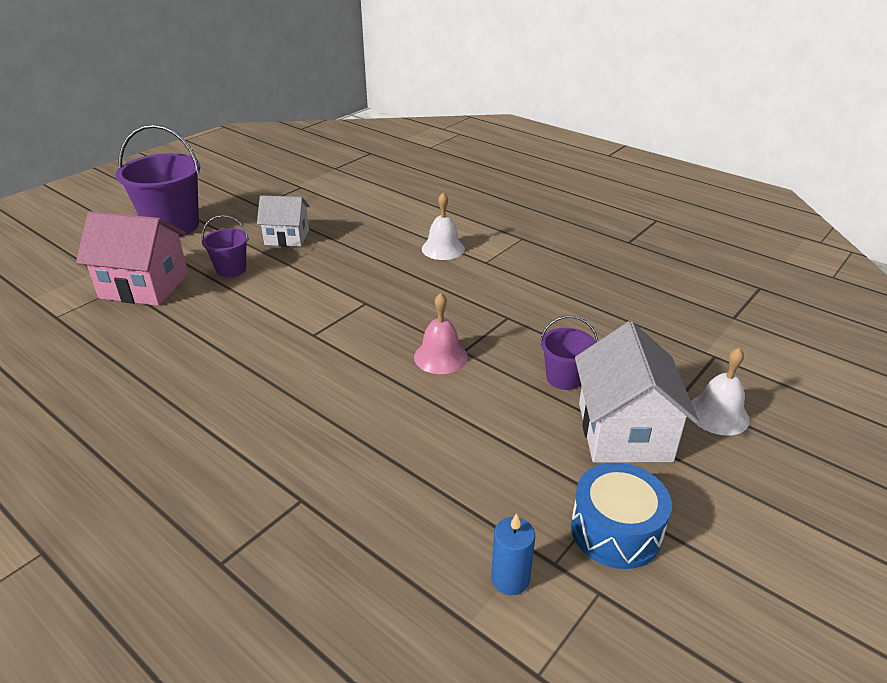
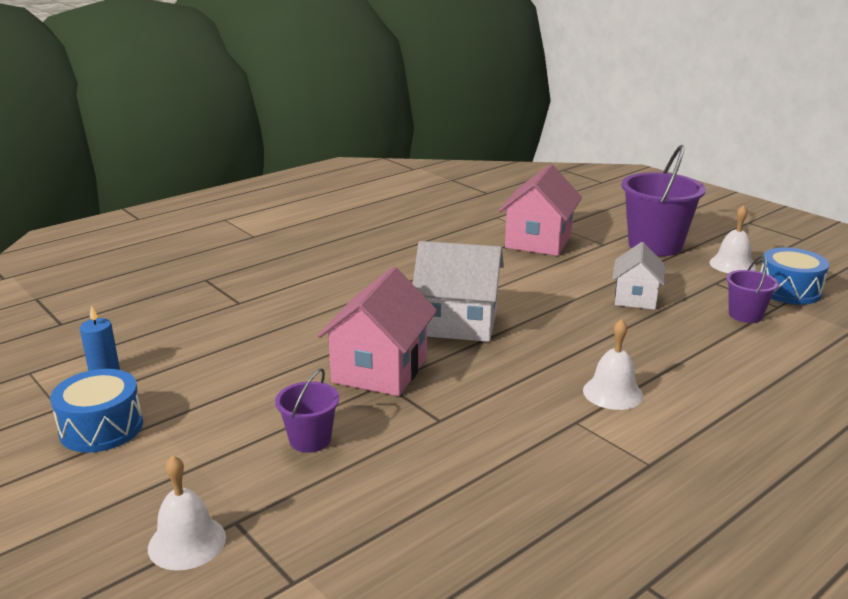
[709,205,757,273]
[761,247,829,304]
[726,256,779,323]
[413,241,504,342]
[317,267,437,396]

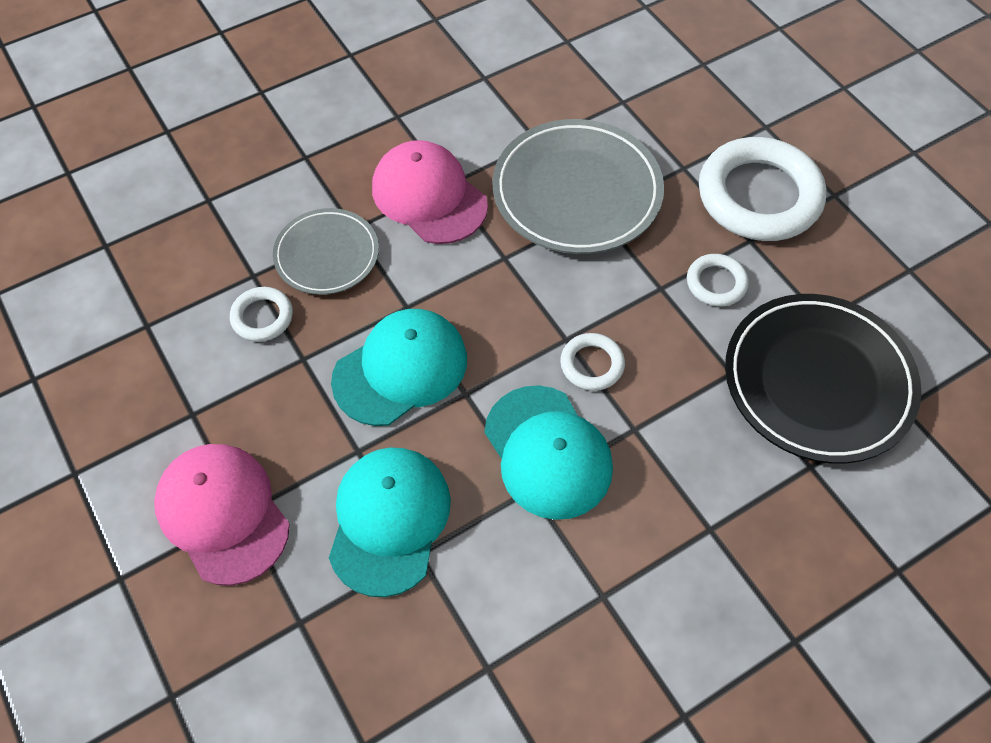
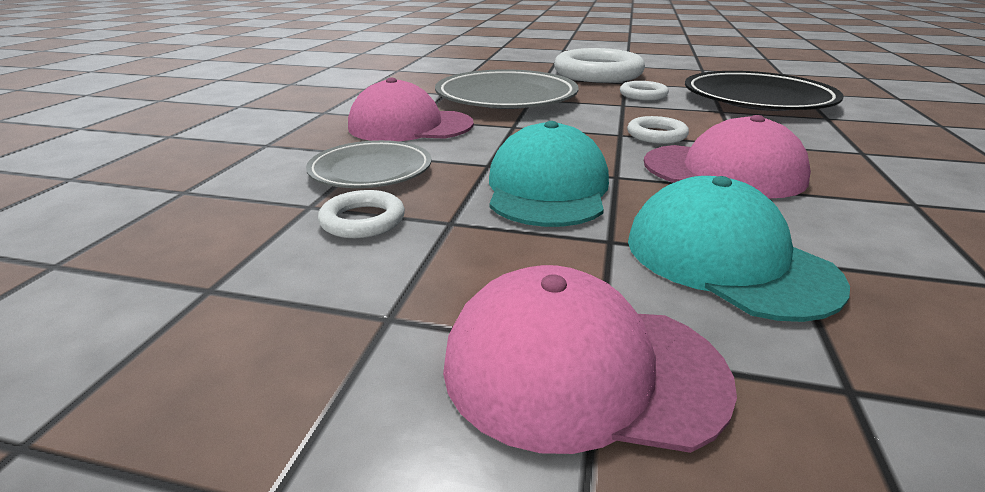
[644,115,811,198]

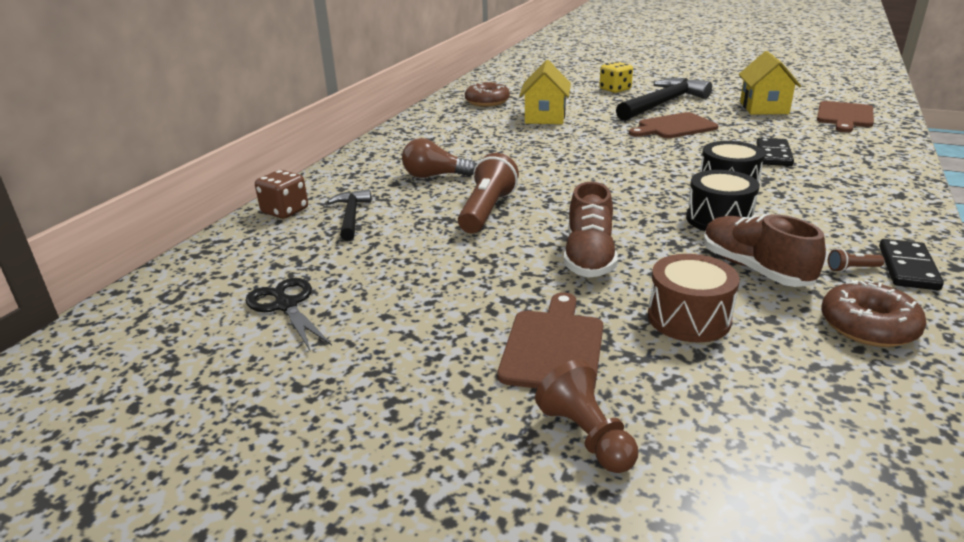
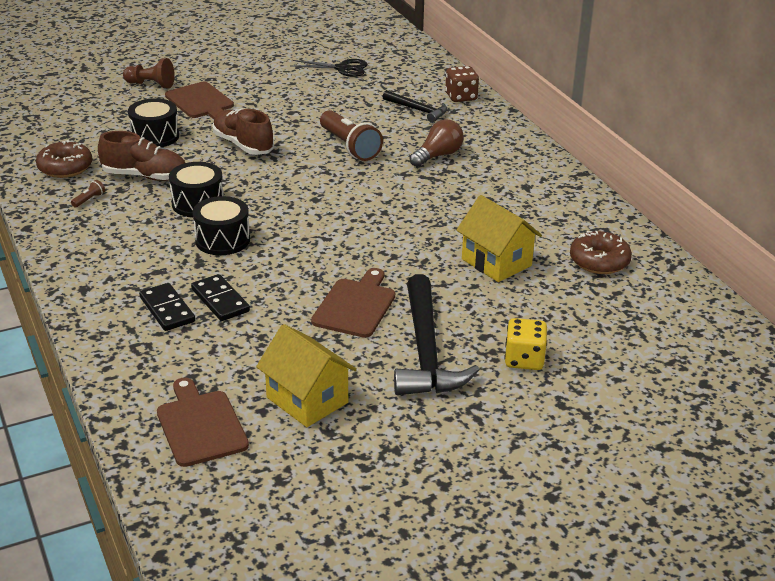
[139,283,195,331]
[128,98,179,147]

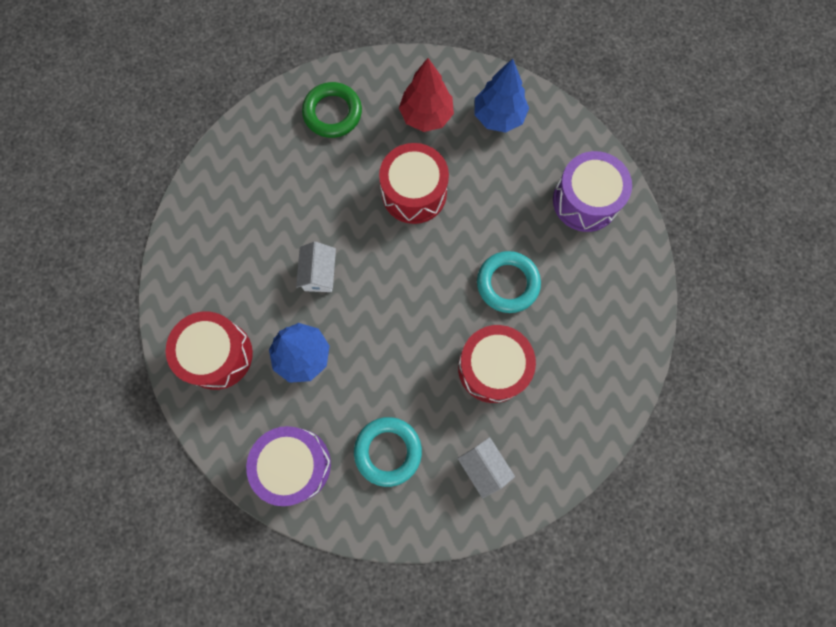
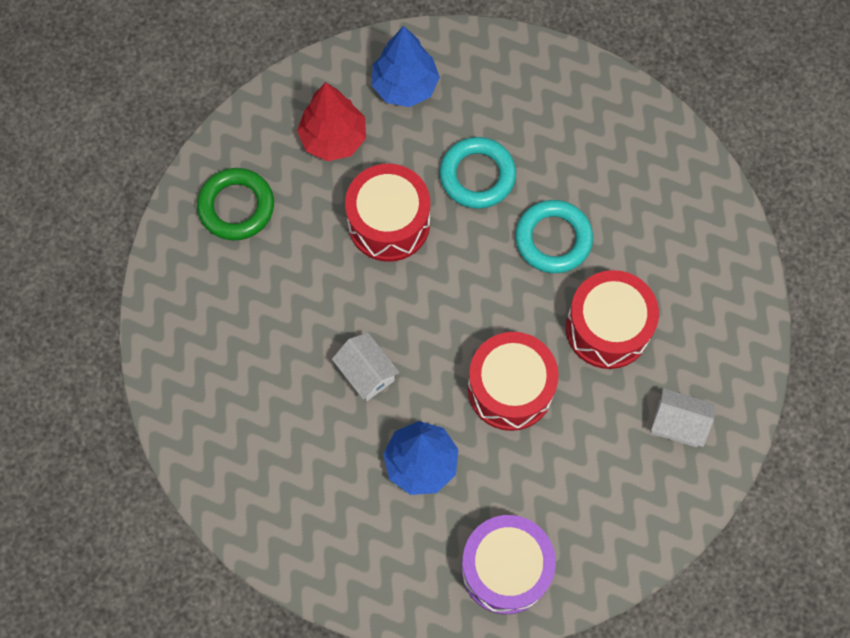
[553,151,632,232] (first image)
[468,332,559,431]
[440,137,516,209]

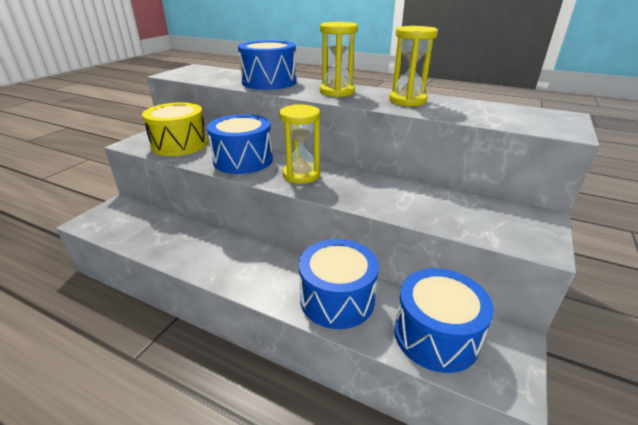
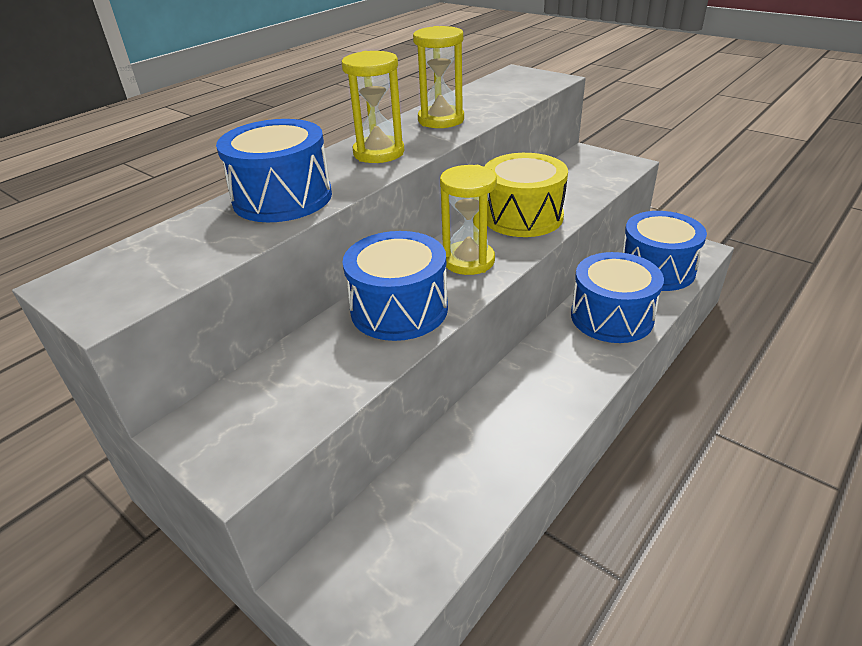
[484,153,568,237]

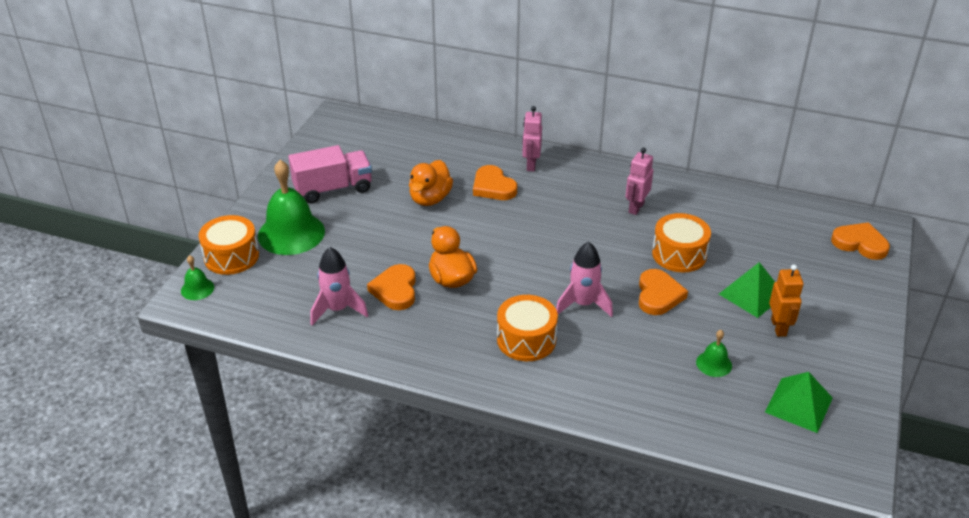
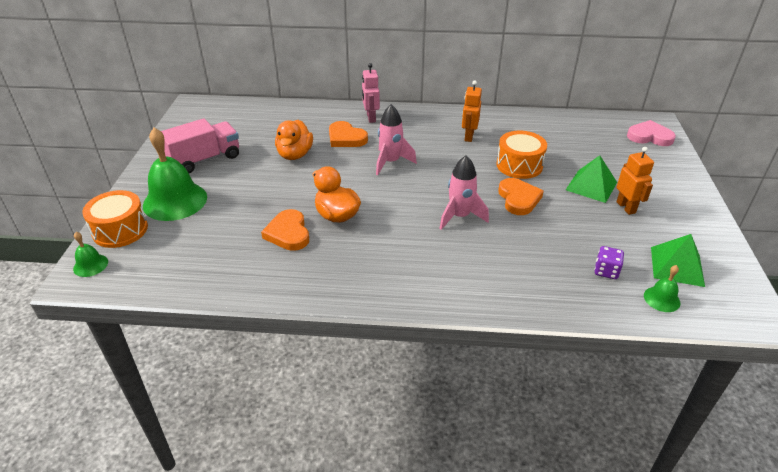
[497,295,558,361] (first image)
[595,246,624,279]
[376,104,417,175]
[644,265,681,312]
[462,81,482,142]
[627,120,676,146]

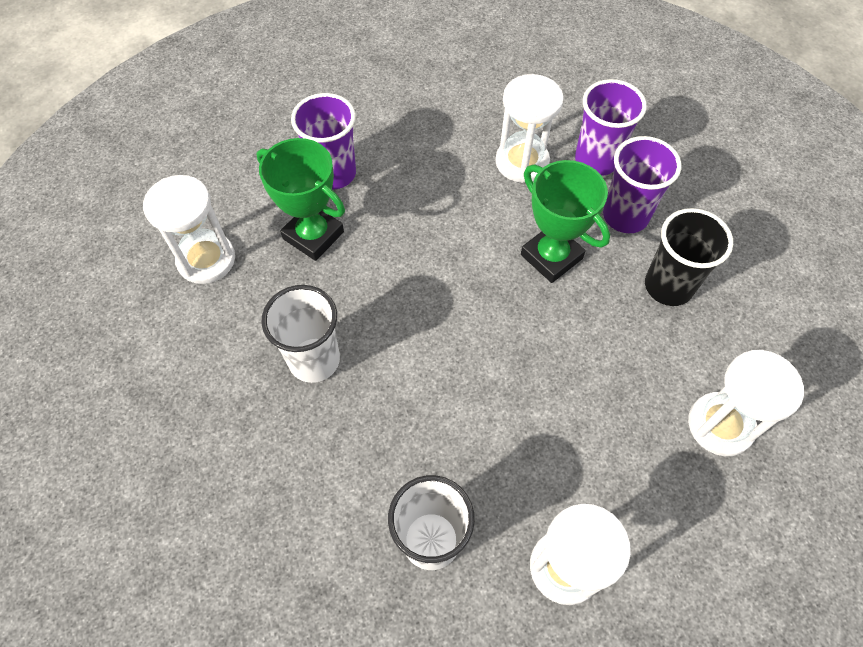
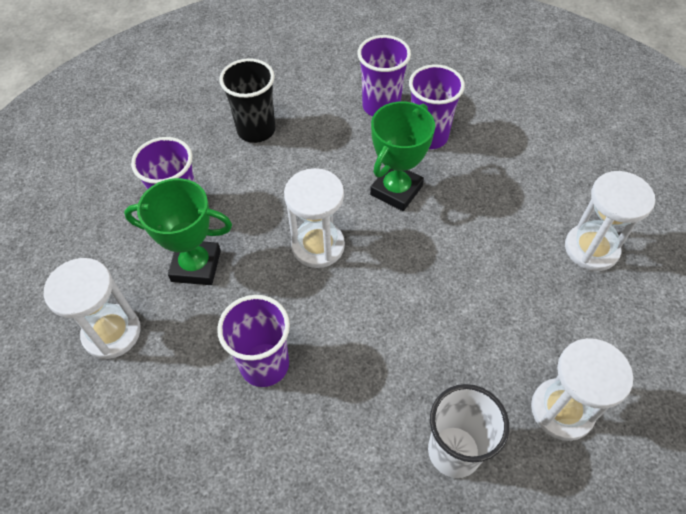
[284,168,345,268]
[219,58,275,143]
[217,295,290,387]
[370,101,435,211]

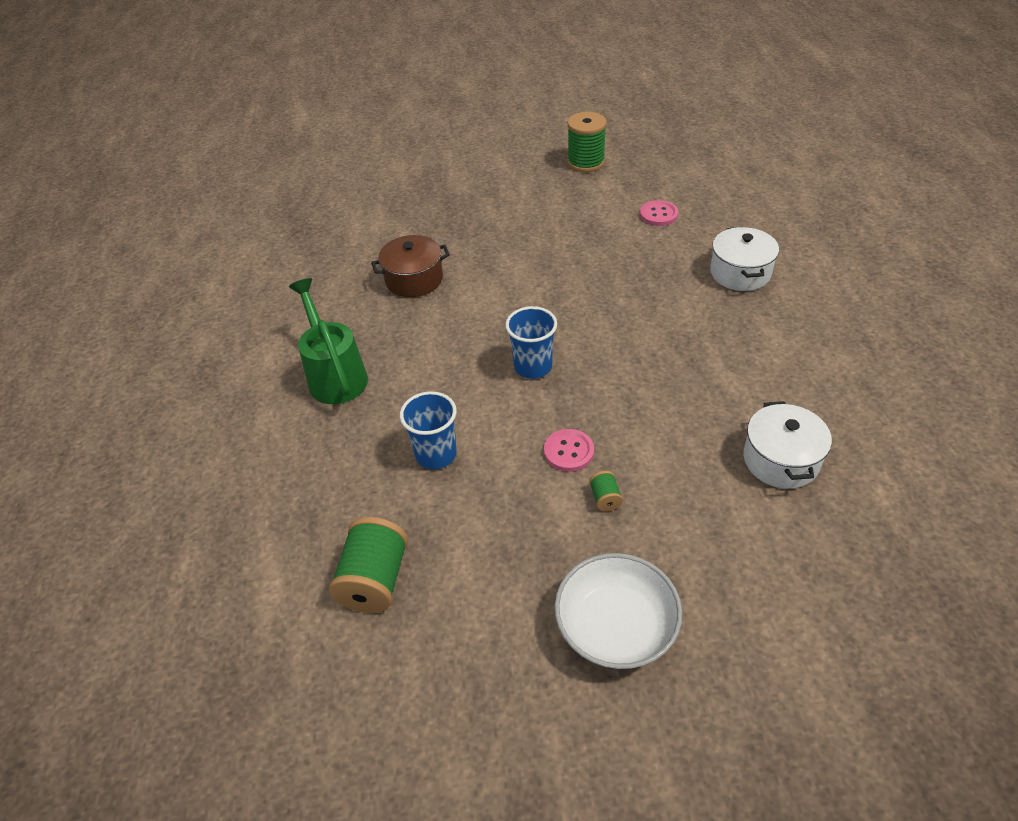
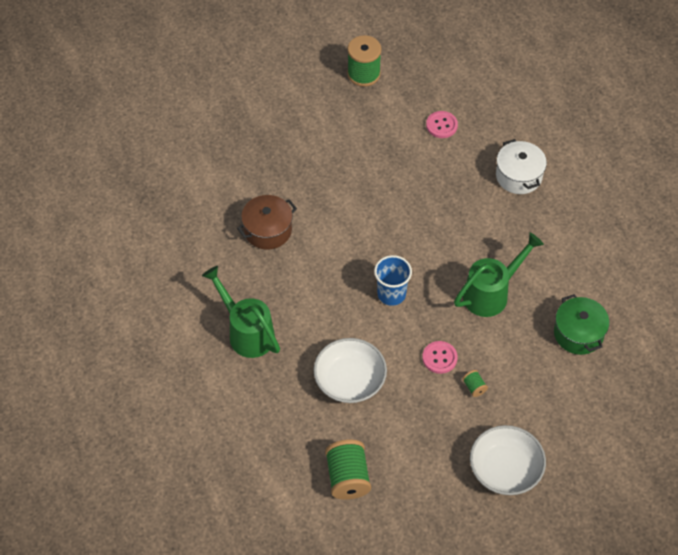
[454,233,544,317]
[313,338,387,403]
[554,294,609,355]

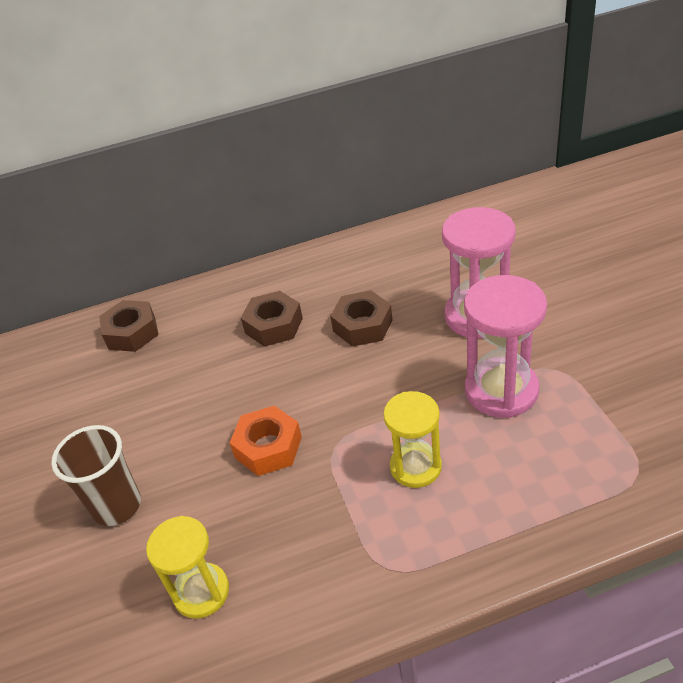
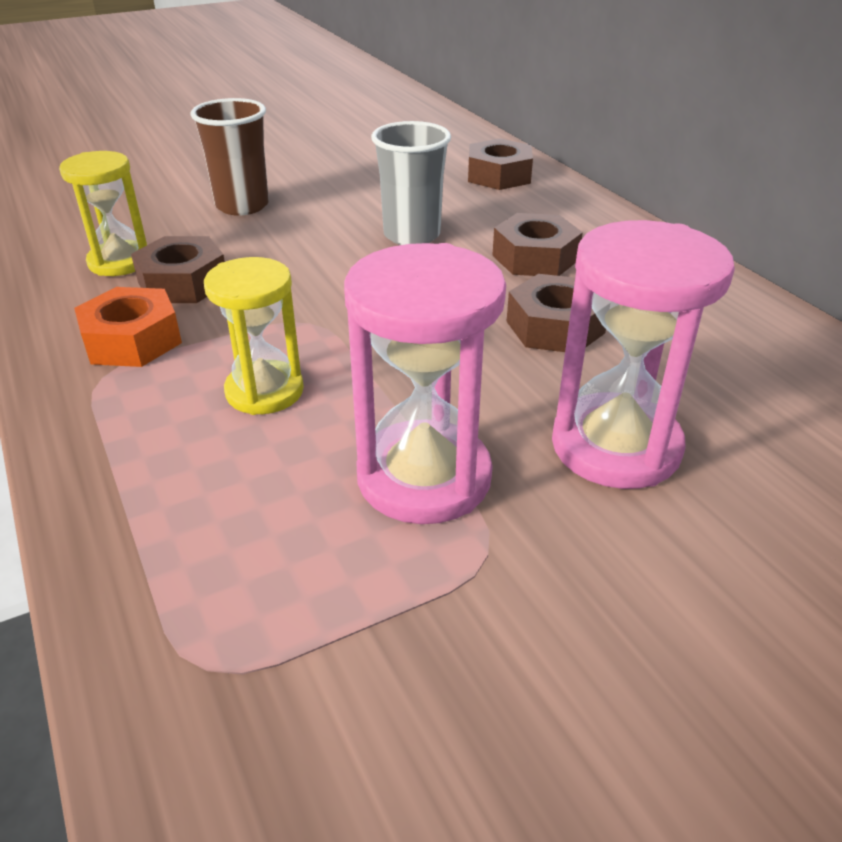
[131,236,225,303]
[371,121,451,245]
[74,287,182,367]

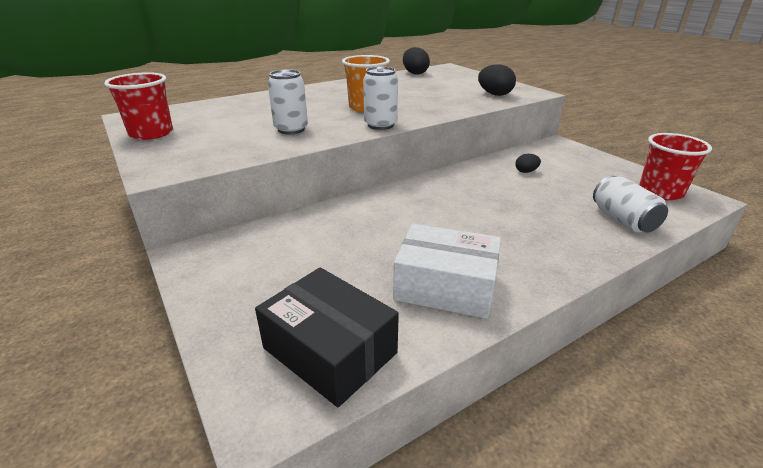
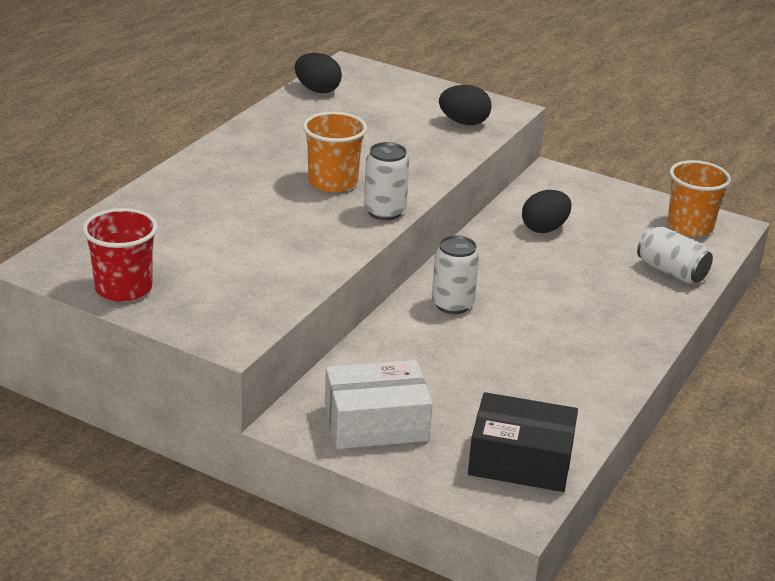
[432,235,479,314]
[325,360,433,449]
[667,160,731,237]
[522,190,572,233]

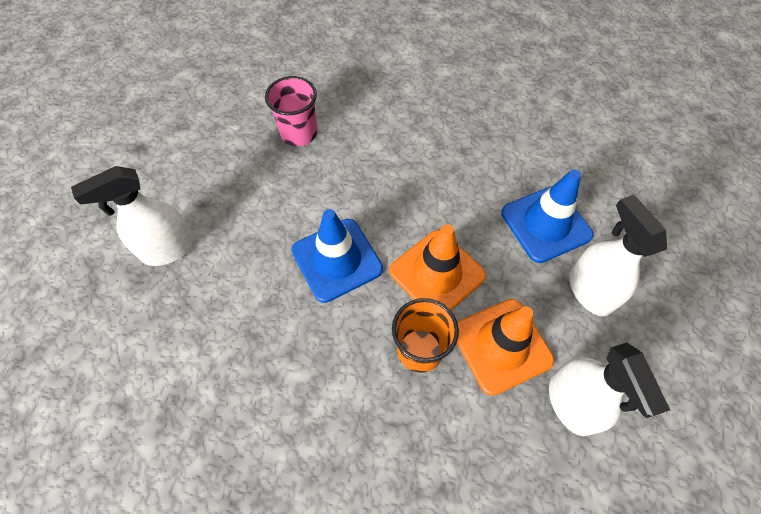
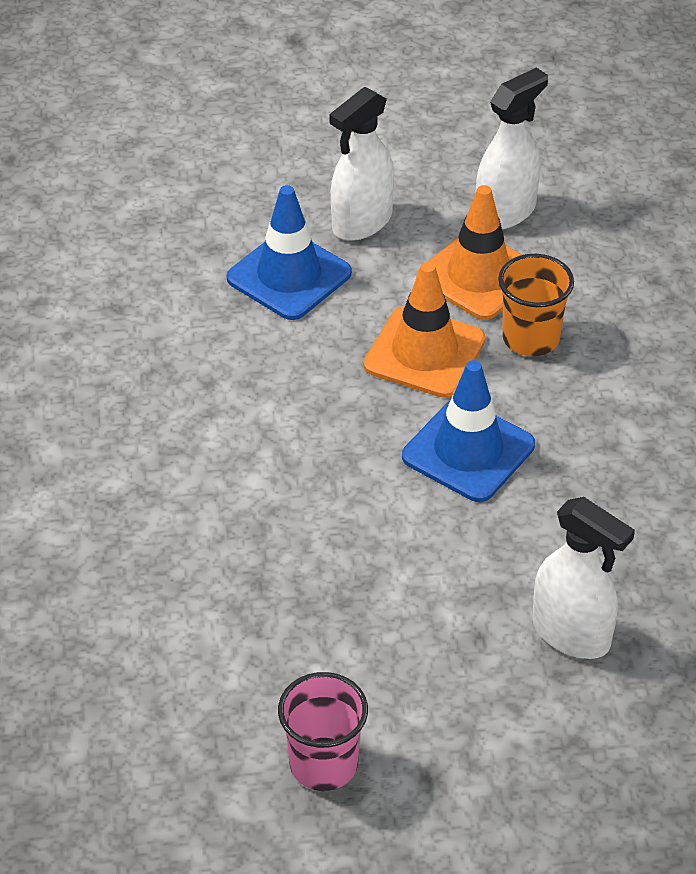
[278,672,368,791]

